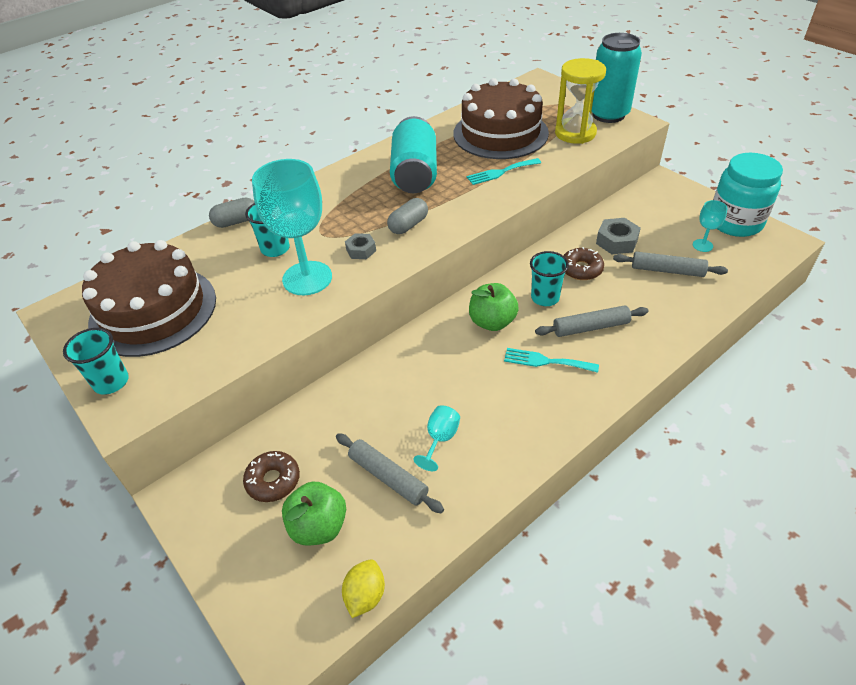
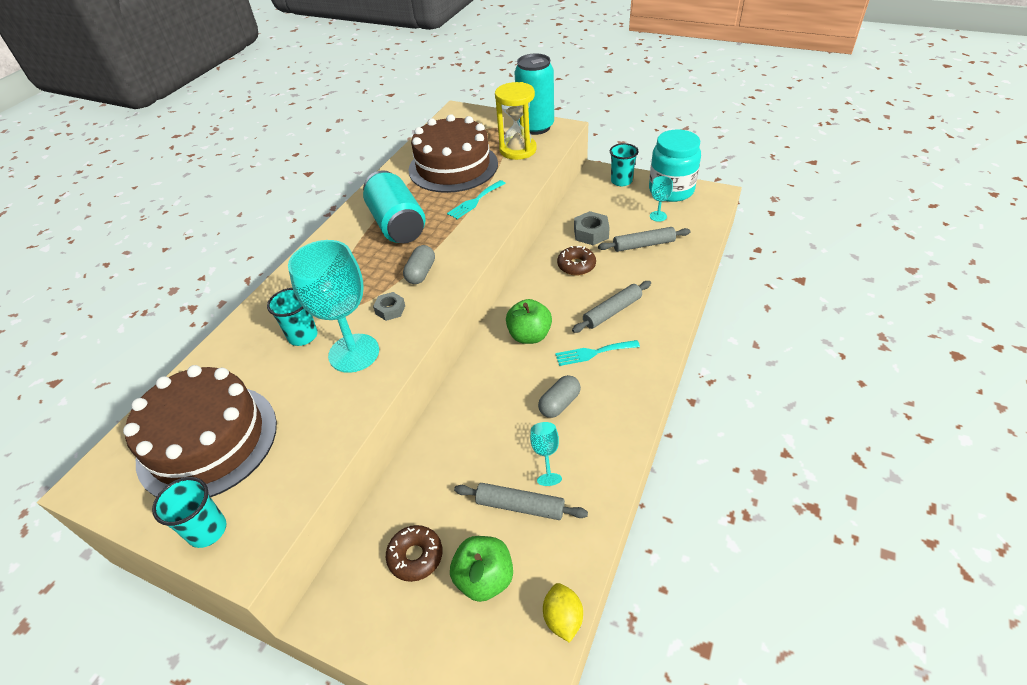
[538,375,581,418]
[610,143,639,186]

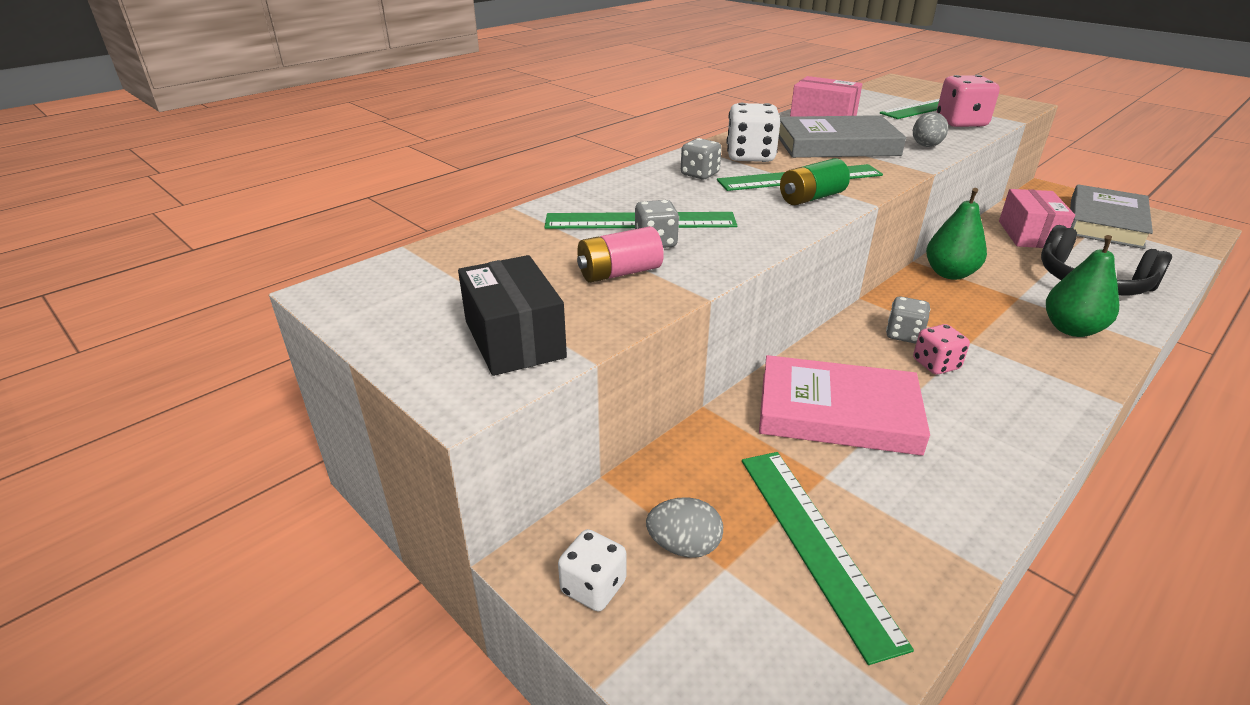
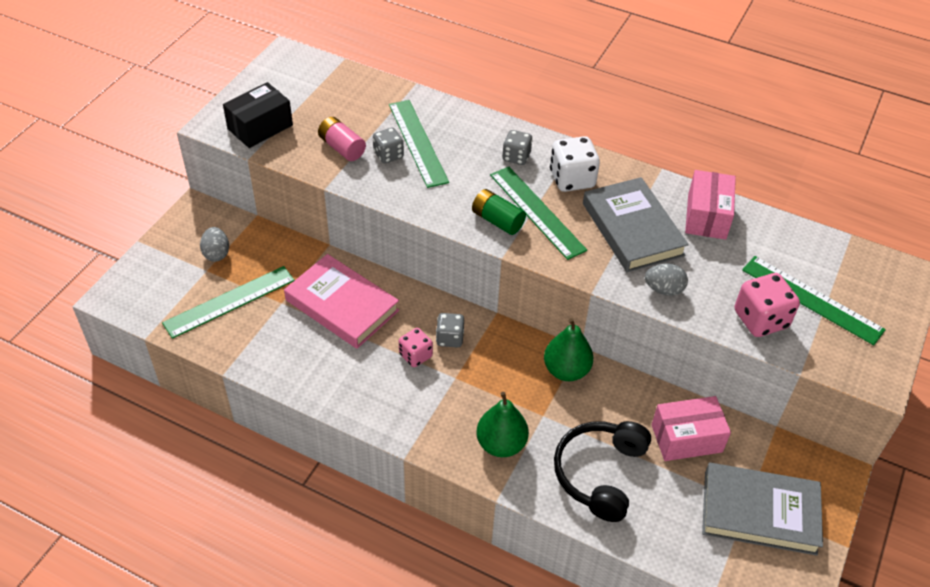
[558,529,626,612] (first image)
[284,254,399,349]

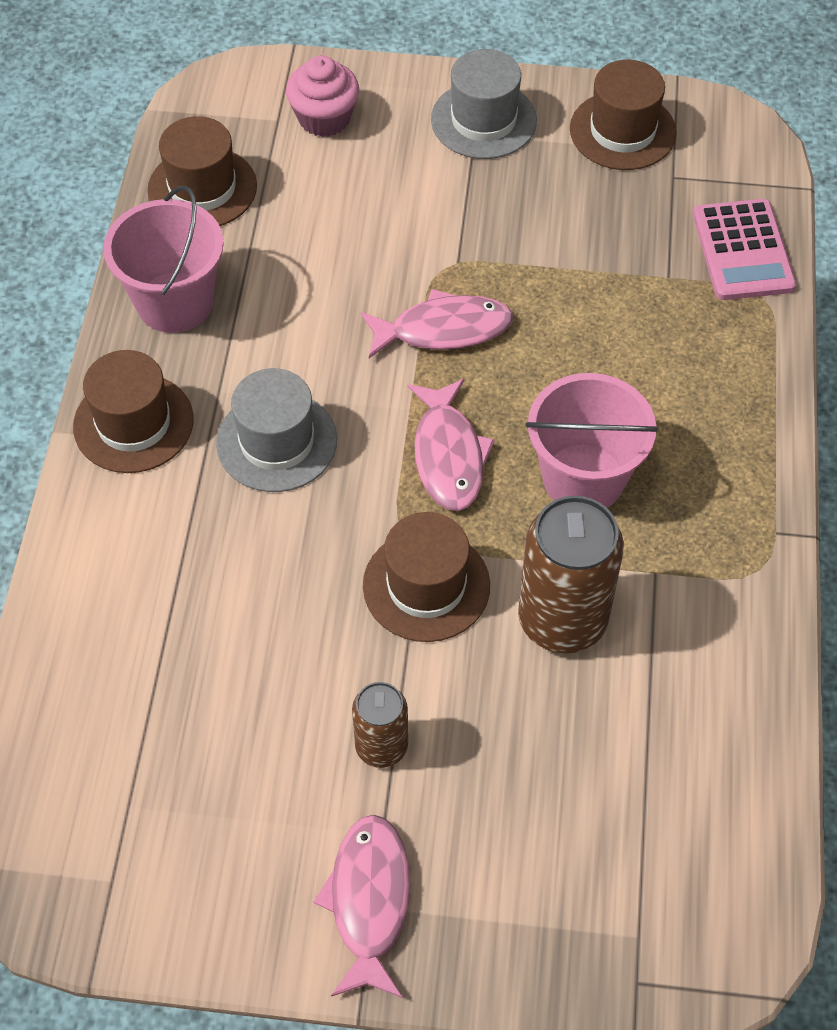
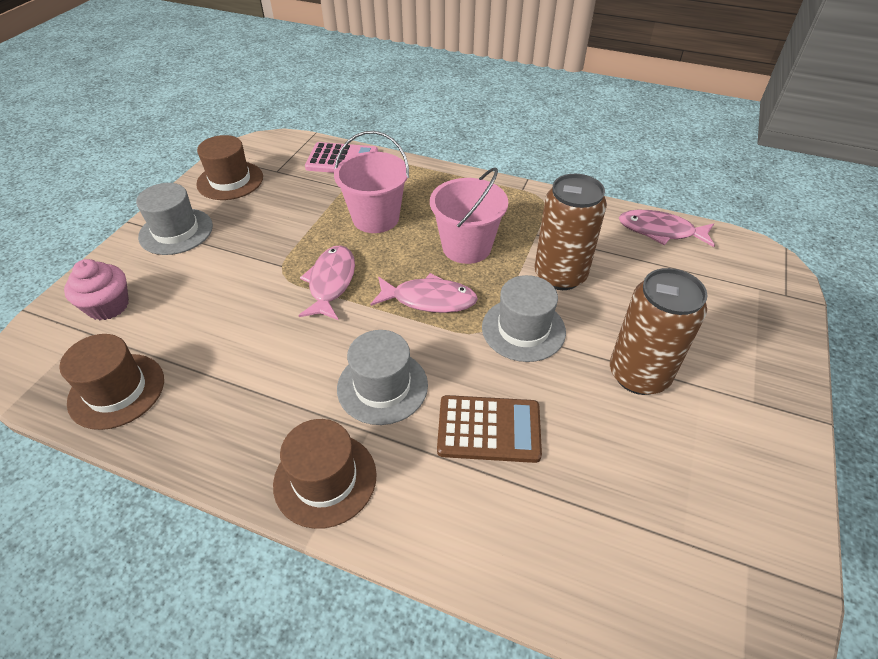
[437,395,542,463]
[334,131,409,233]
[619,210,715,247]
[482,275,566,362]
[610,268,708,395]

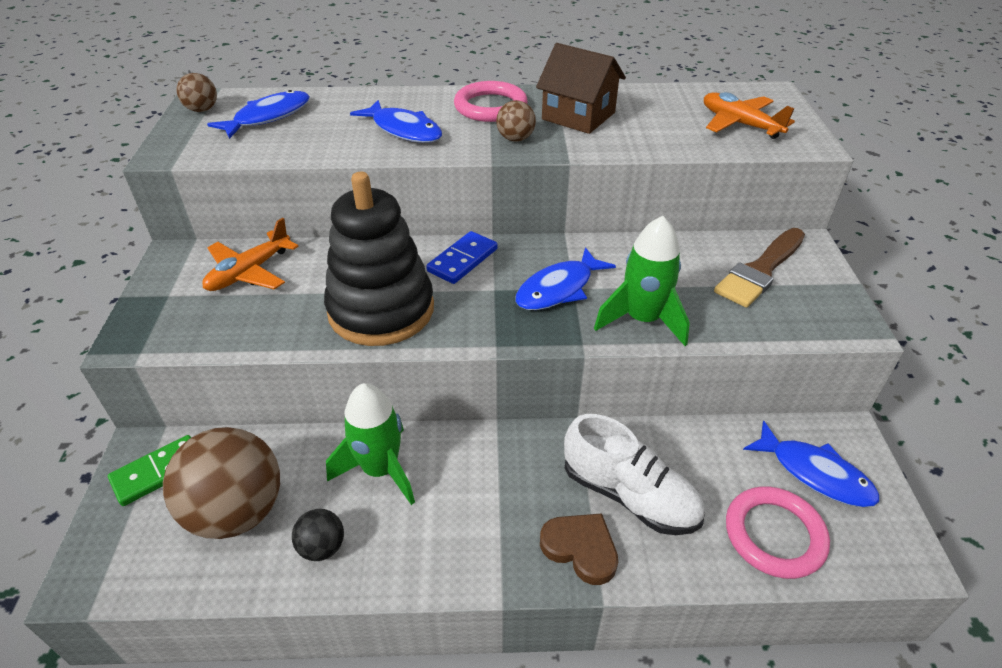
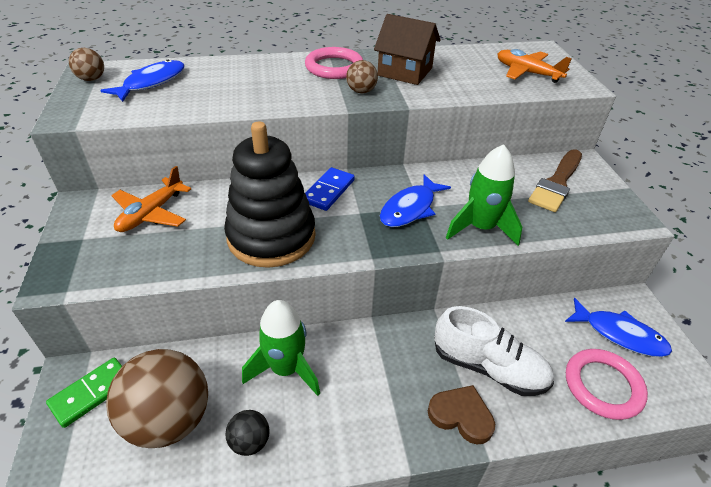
[350,100,442,143] (first image)

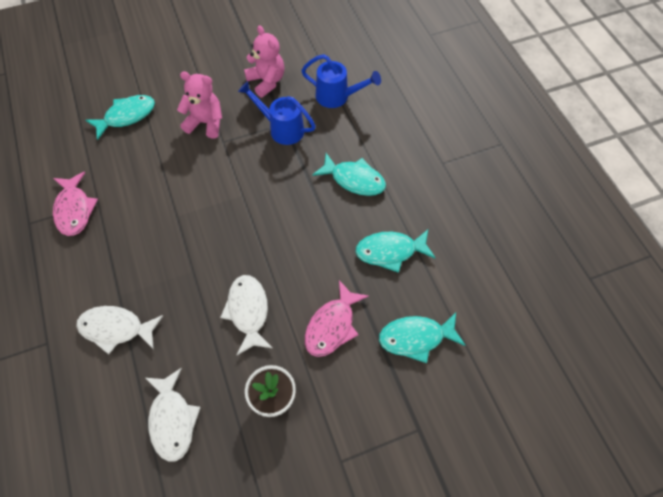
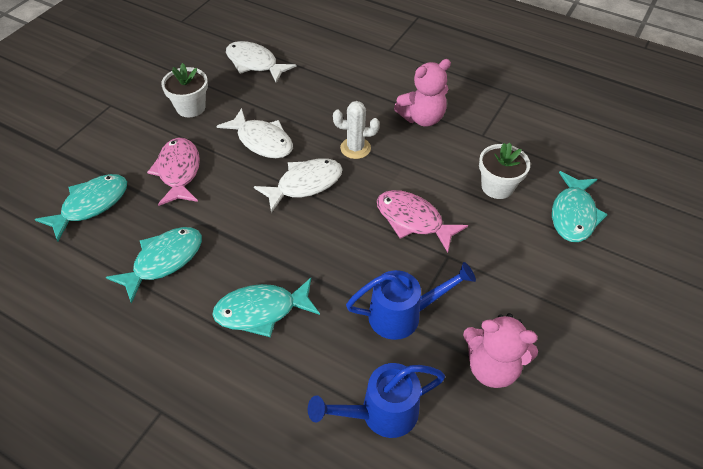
[333,101,380,159]
[479,143,530,199]
[377,190,468,253]
[254,158,343,213]
[394,59,451,127]

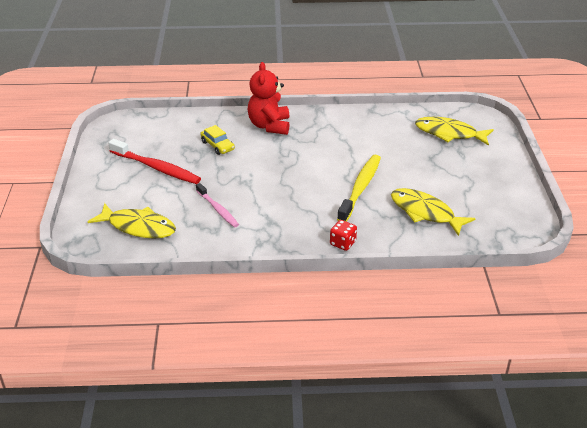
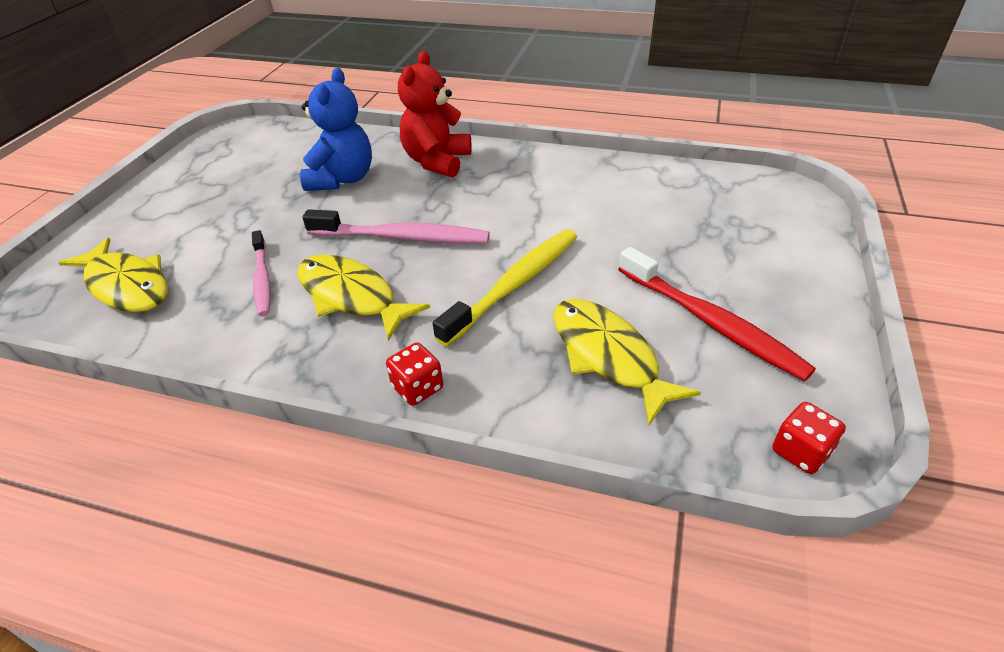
[302,209,490,244]
[772,402,846,474]
[618,247,816,381]
[297,254,430,341]
[300,68,372,191]

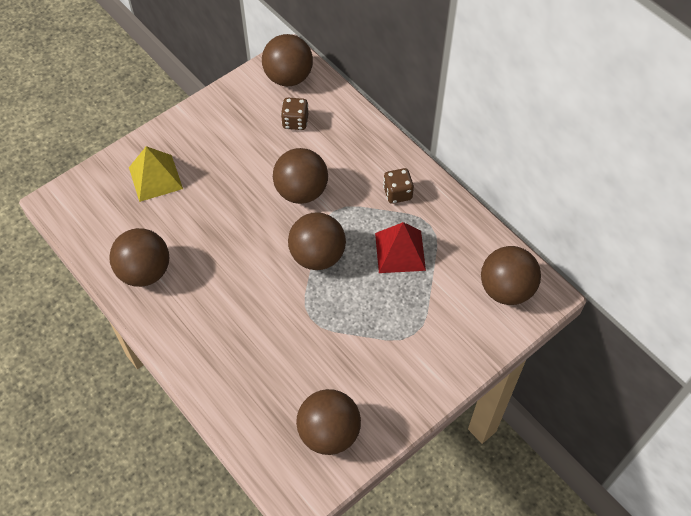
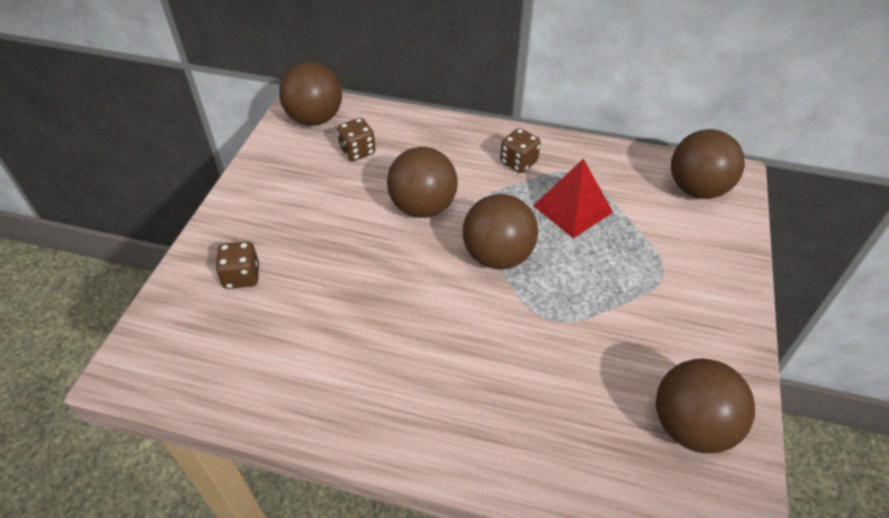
[109,228,169,287] (first image)
[215,241,259,289]

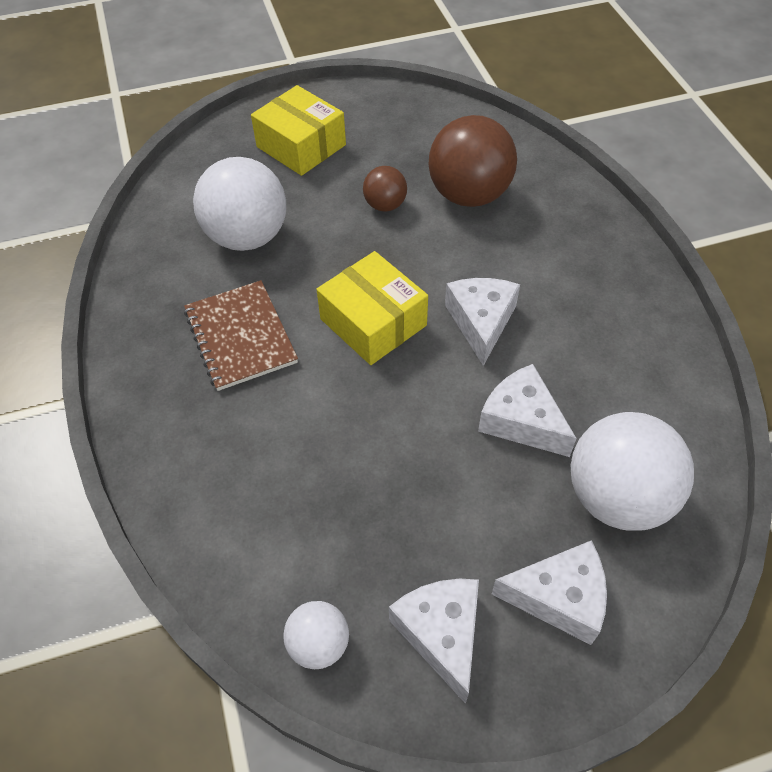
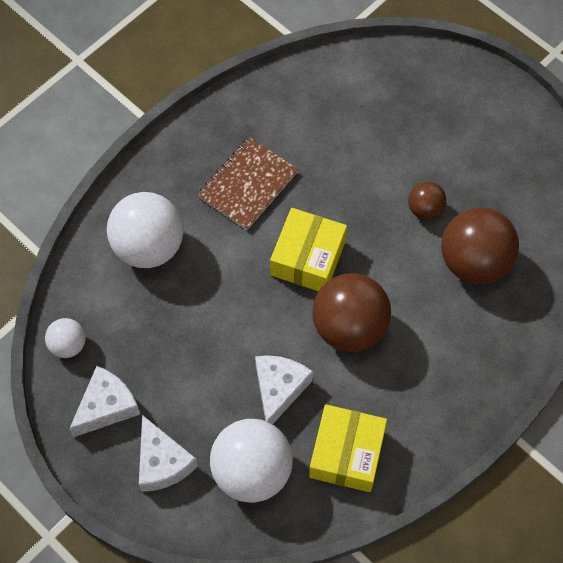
[107,192,184,268]
[309,404,387,492]
[312,273,391,352]

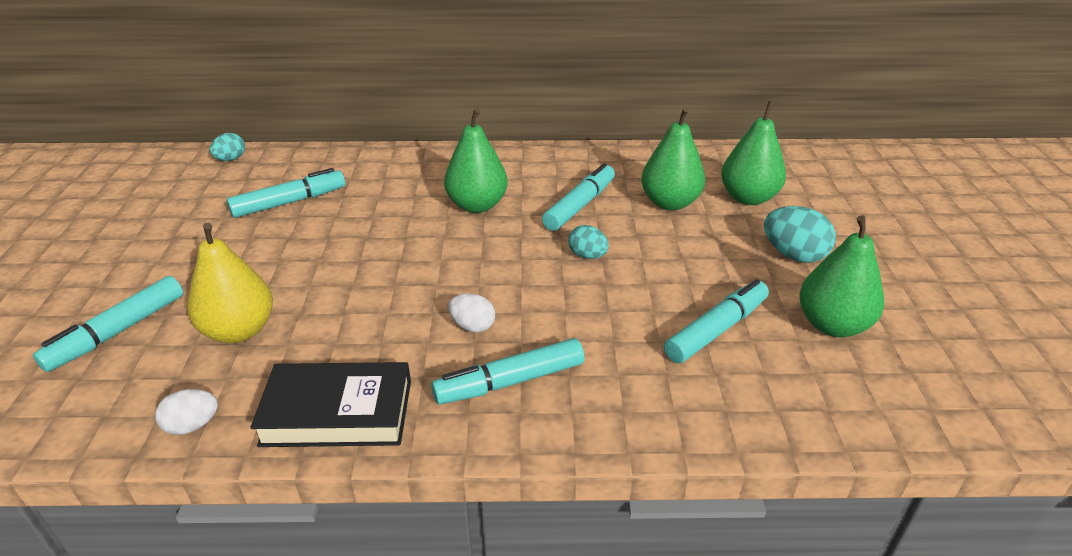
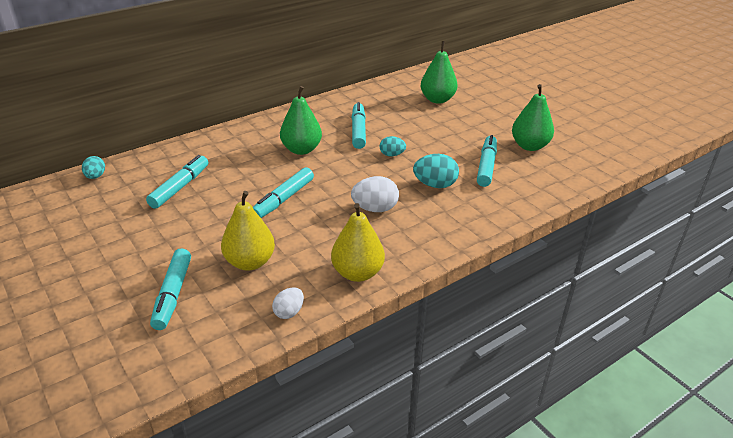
[641,107,705,210] (first image)
[253,167,314,218]
[413,154,459,188]
[331,203,385,282]
[351,176,399,212]

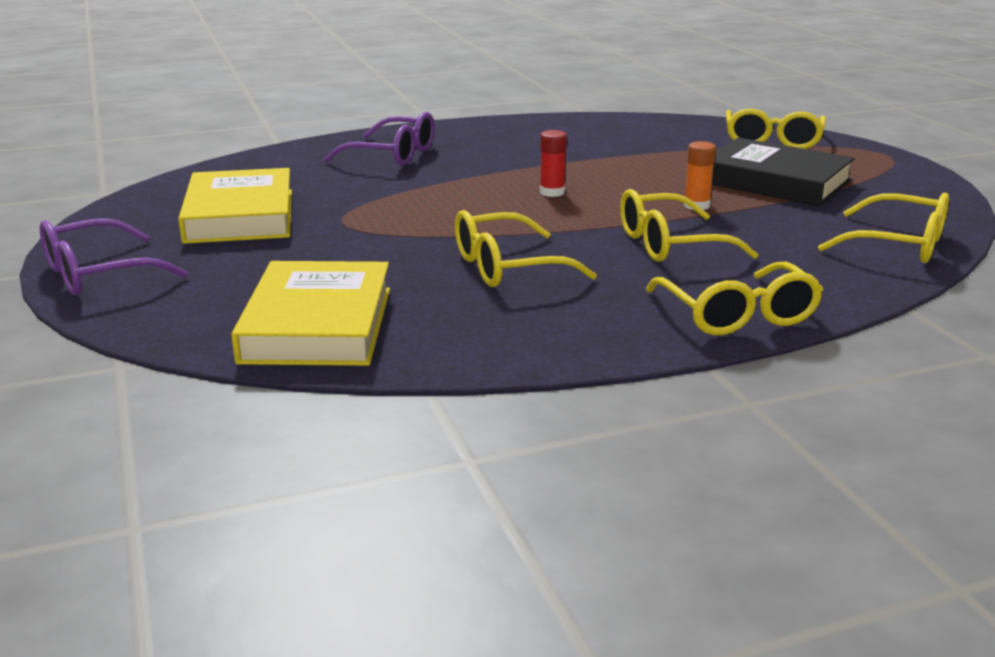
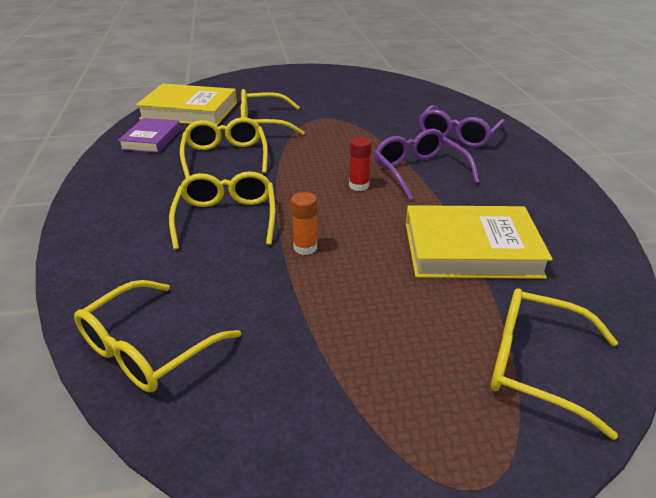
[712,138,855,206] (first image)
[118,118,181,153]
[374,129,480,200]
[406,205,553,279]
[241,89,305,135]

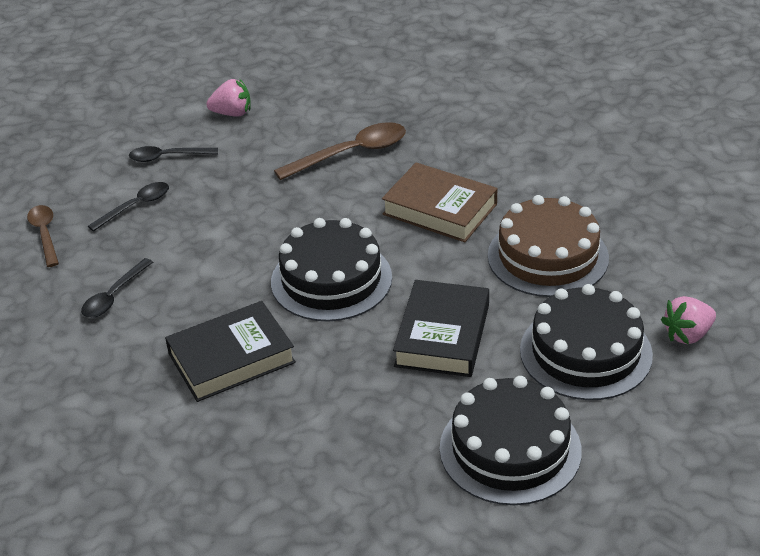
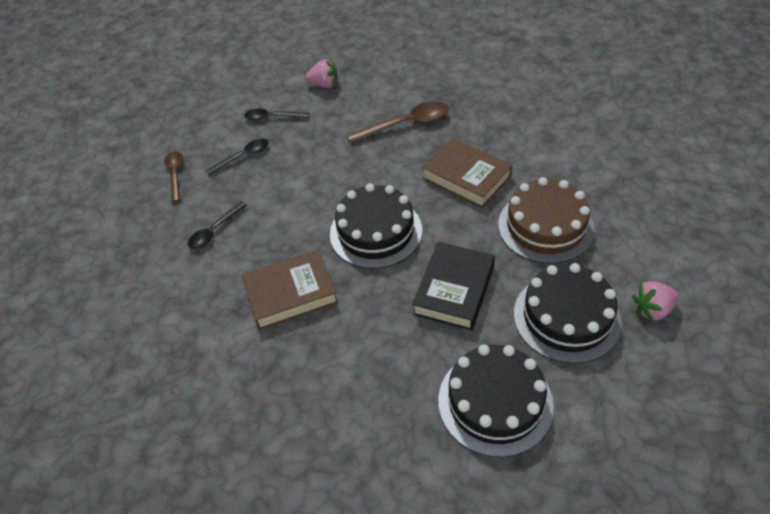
[242,250,338,330]

